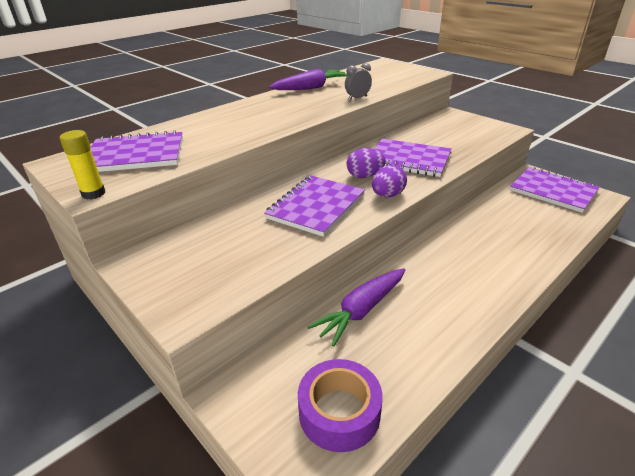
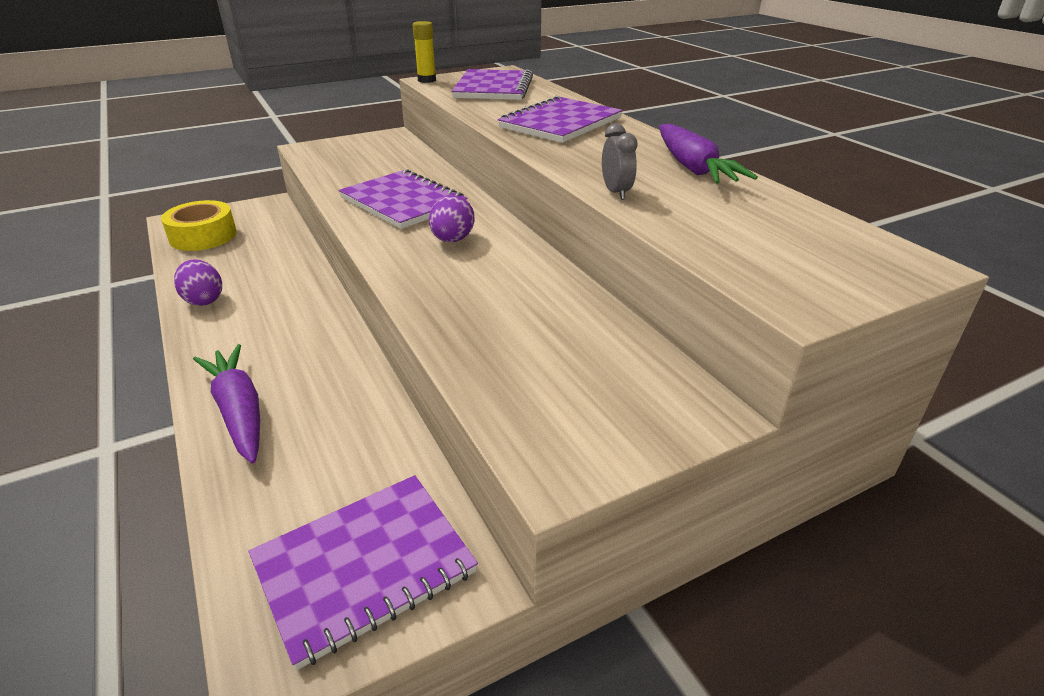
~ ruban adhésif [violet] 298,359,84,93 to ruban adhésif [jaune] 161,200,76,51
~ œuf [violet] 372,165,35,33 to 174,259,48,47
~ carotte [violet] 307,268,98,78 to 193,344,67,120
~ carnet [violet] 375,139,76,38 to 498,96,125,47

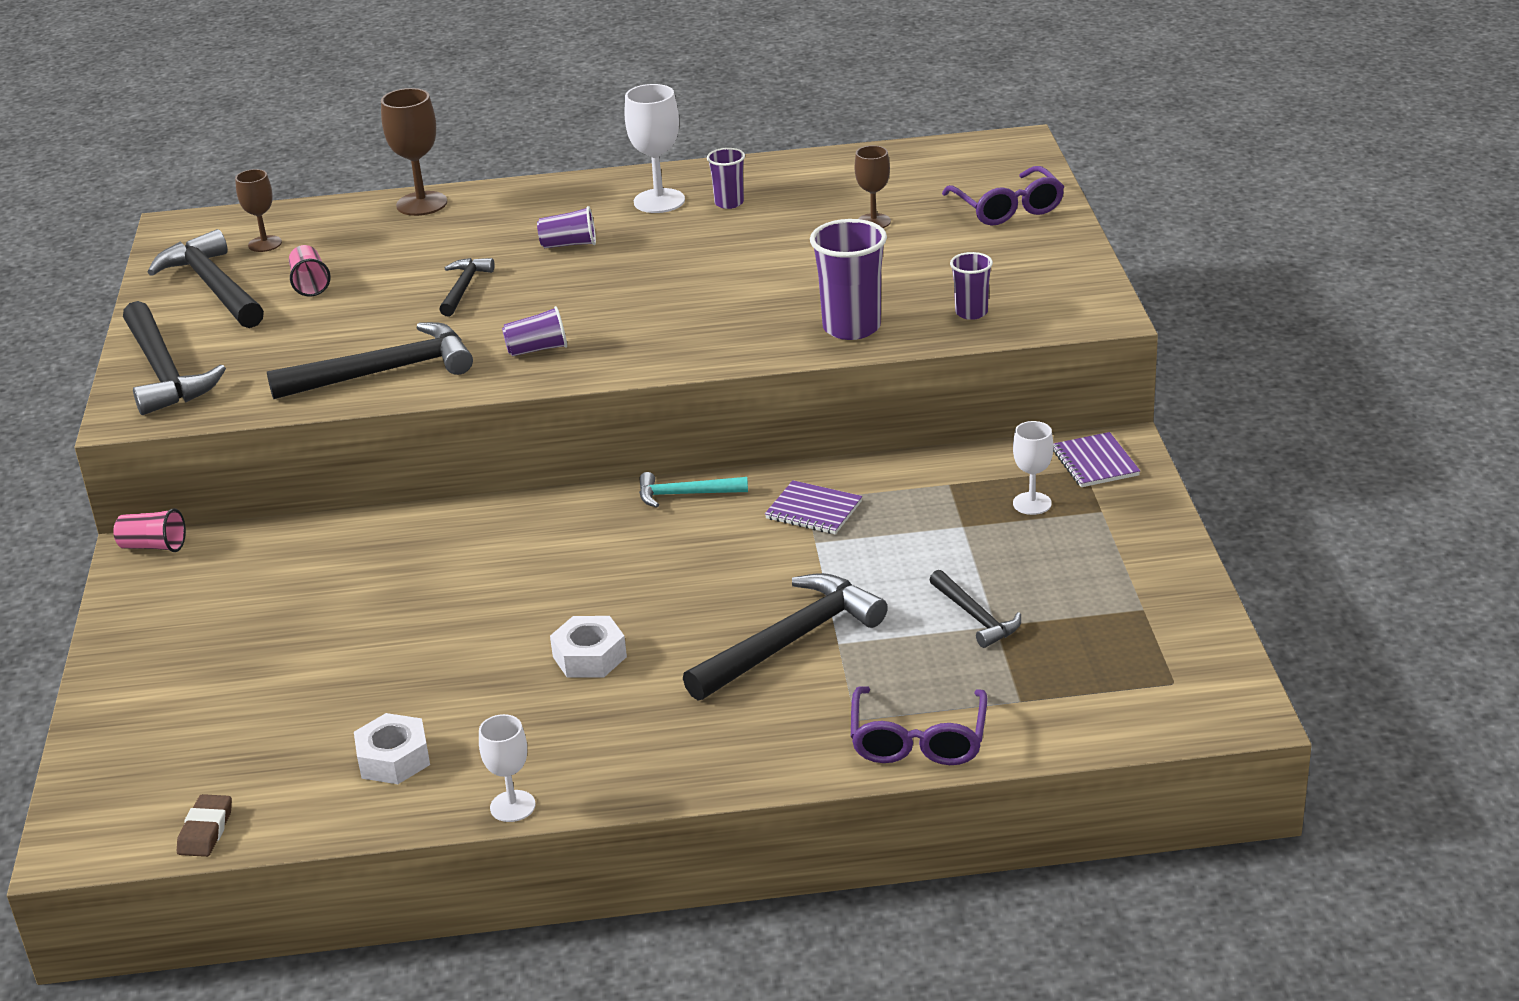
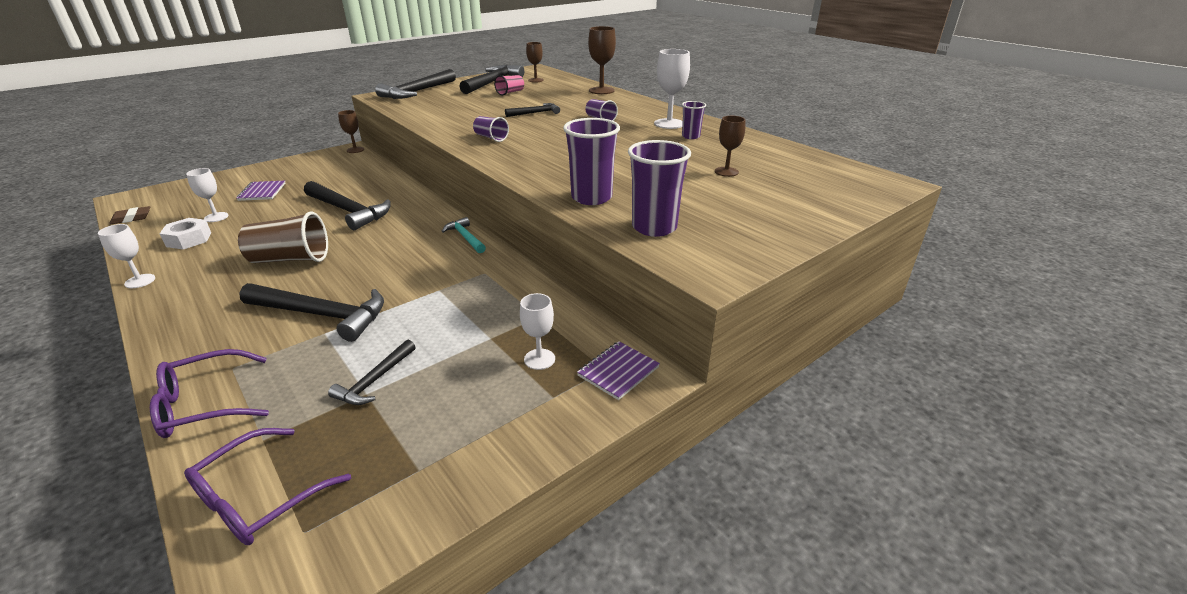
~ lunettes [violet] 942,166,122,60 to 184,428,167,117
+ verre à pied [blanc] 186,168,43,54
~ carnet [violet] 765,480,97,54 to 237,181,49,20
~ écrou [blanc] 550,616,77,61 to gobelet [marron] 238,212,90,51
~ marteau [noir] 267,322,206,77 to 304,181,87,49
~ gobelet [rose] 113,508,73,44 to verre à pied [marron] 338,110,26,43
~ gobelet [violet] 950,252,43,68 = 628,140,63,97 x1.78

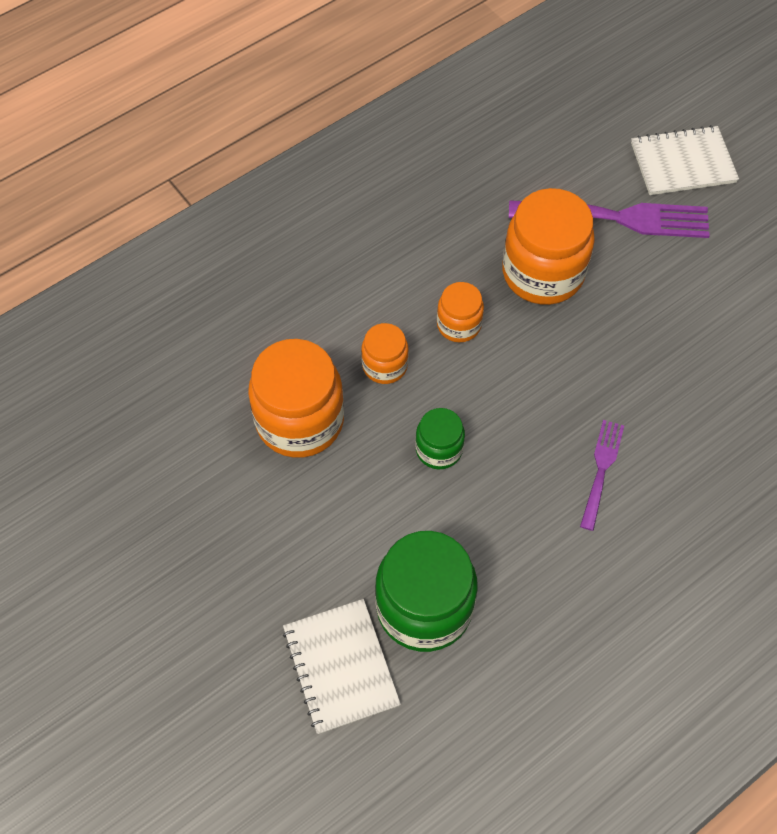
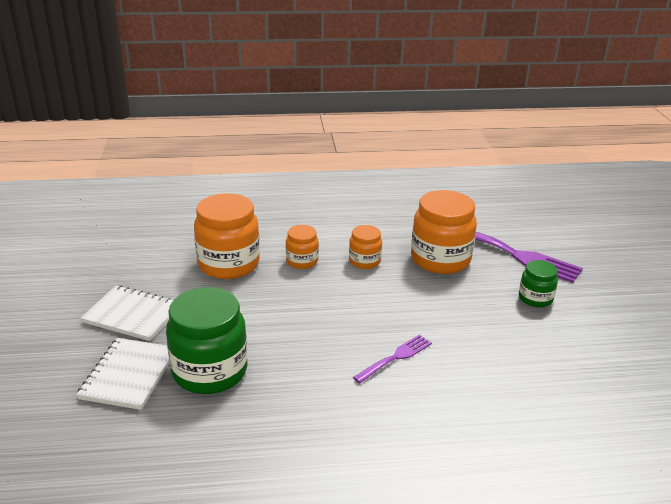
~ carnet [blanc] 631,125,108,70 to 80,285,93,56
~ bocal [vert] 415,408,50,61 to 519,260,39,47

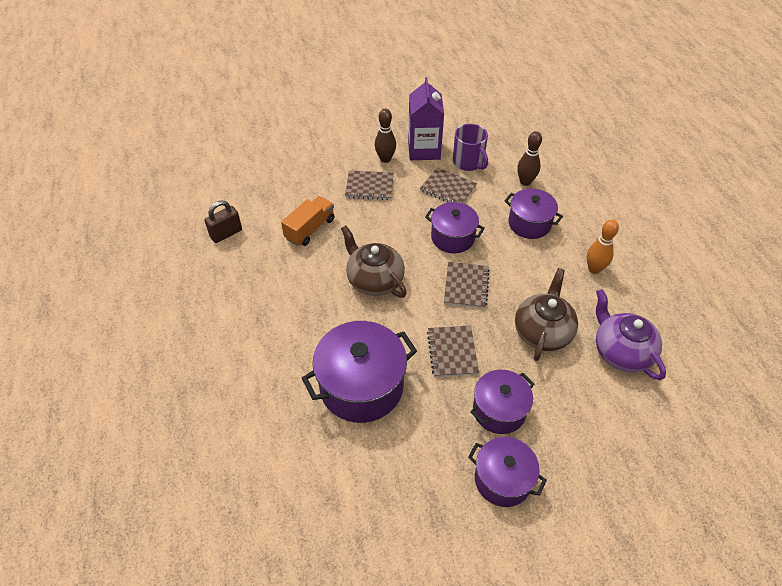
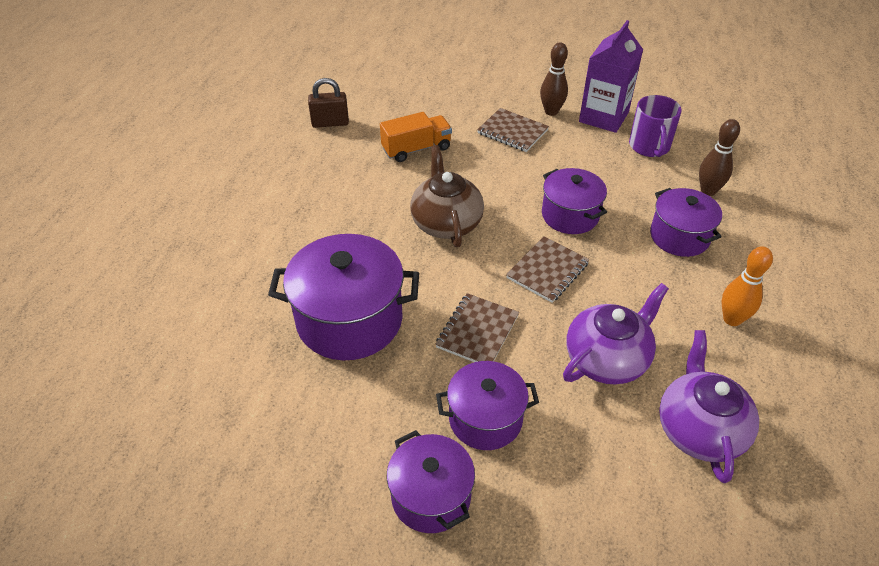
~ théière [marron] 515,268,63,93 to théière [violet] 563,283,106,101
- carnet [marron] 420,167,57,36

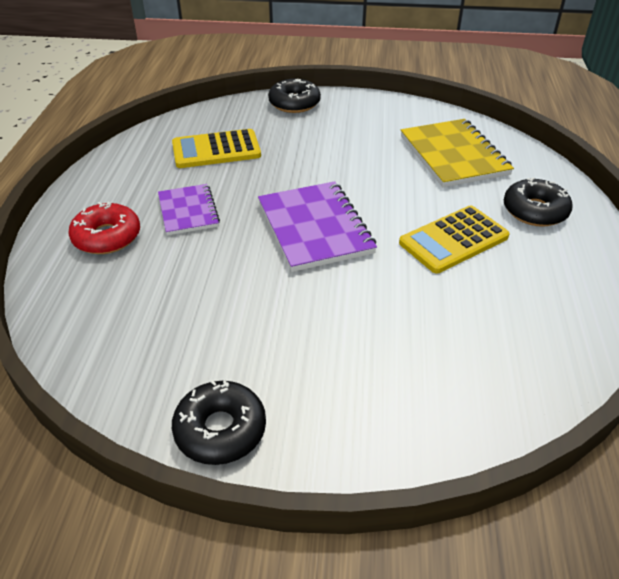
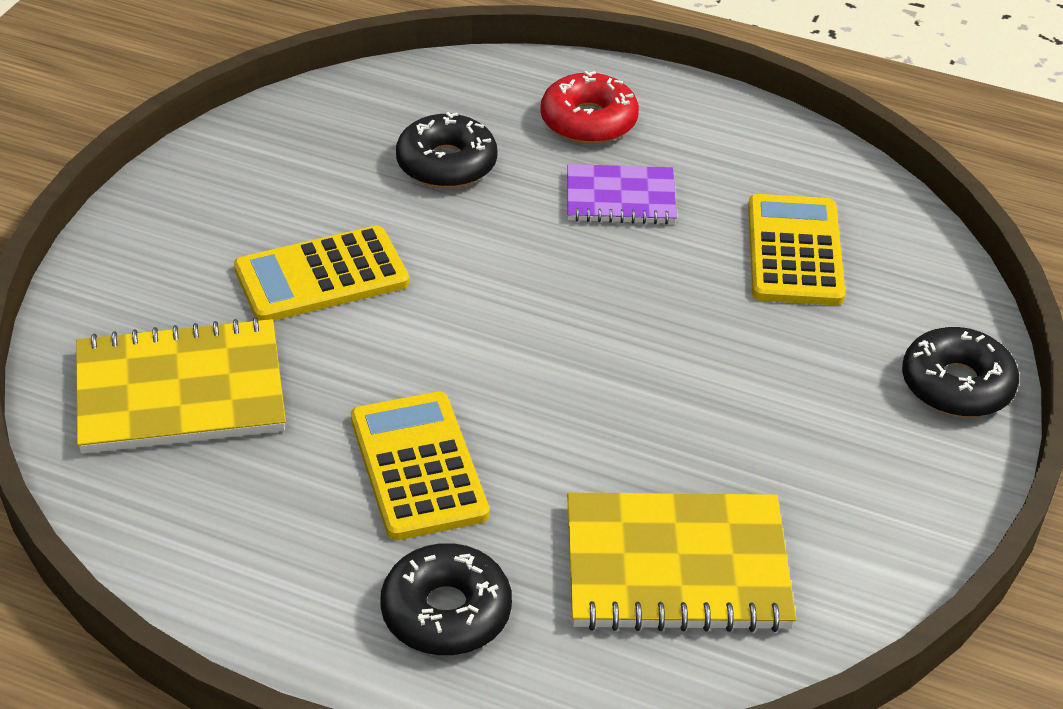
+ carnet [jaune] 76,317,210,137
+ calculatrice [jaune] 234,225,175,96
~ beignet [noir] 172,380,94,85 to 396,112,102,76
- carnet [violet] 258,181,119,91

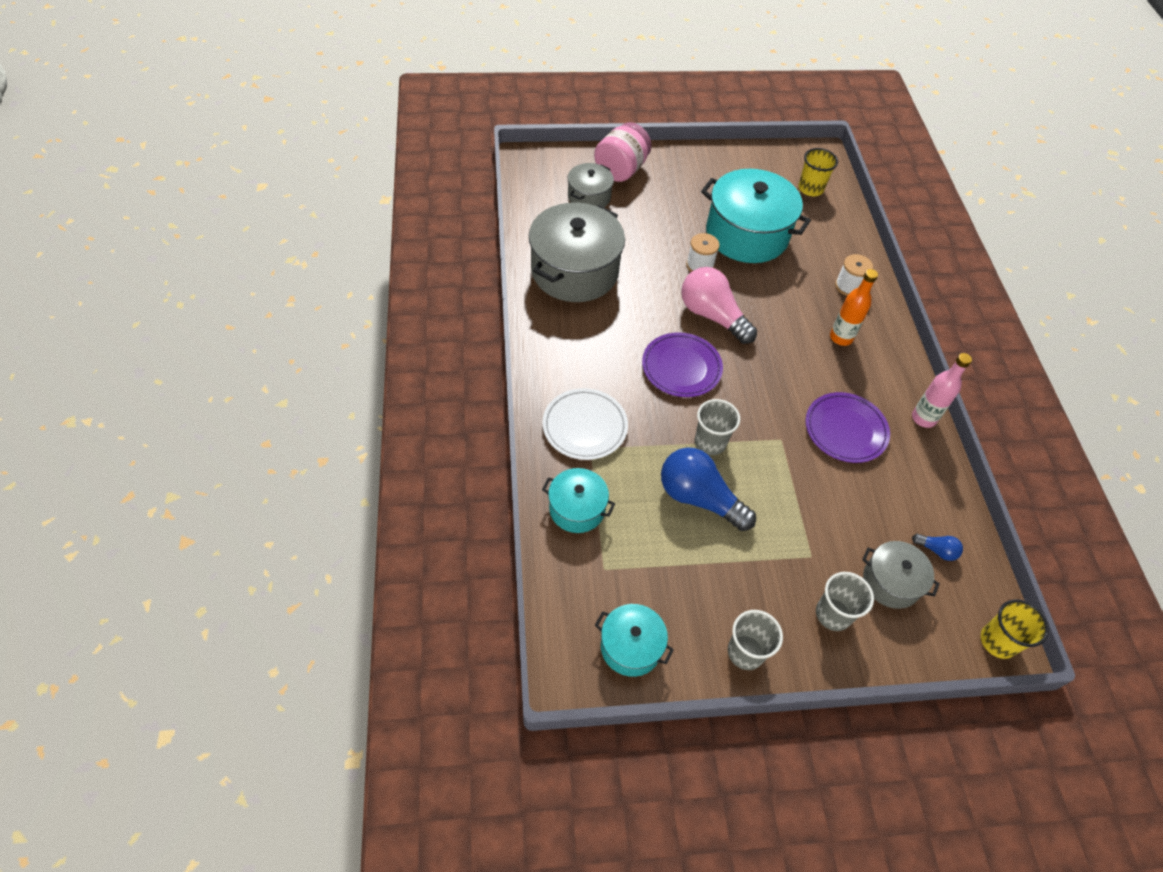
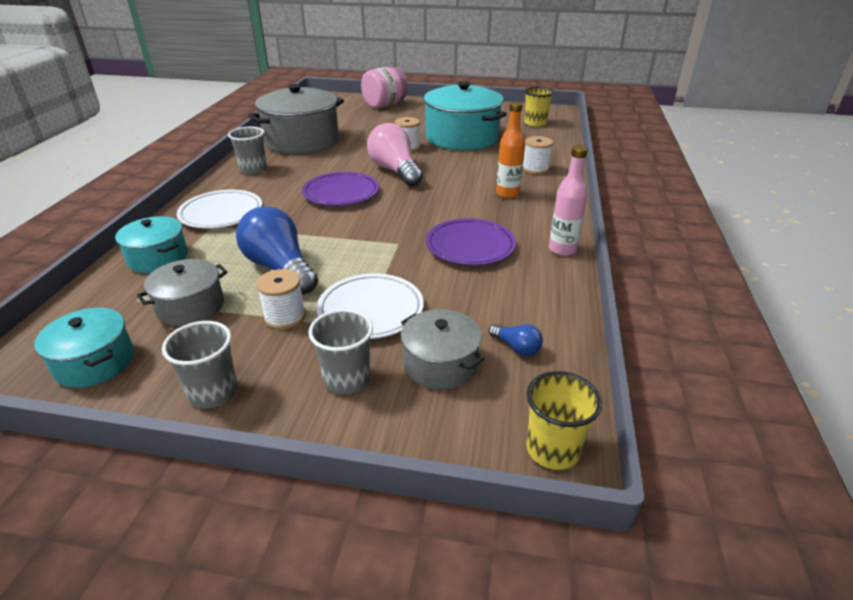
~ marmite [gris] 567,163,47,44 to 137,259,91,67
~ gobelet [gris] 695,399,45,56 to 228,127,39,48
+ bobine [blanc] 256,269,50,61
+ assiette [blanc] 317,273,107,66

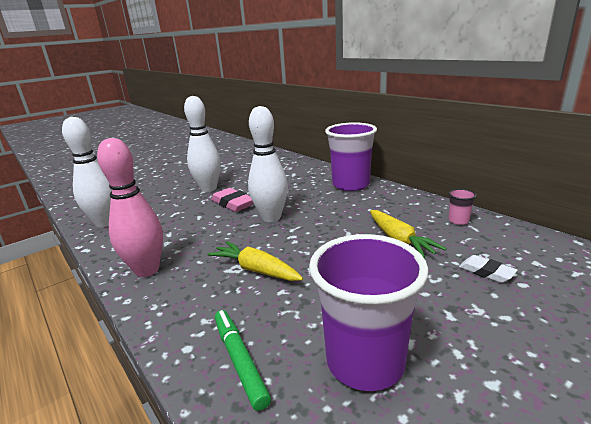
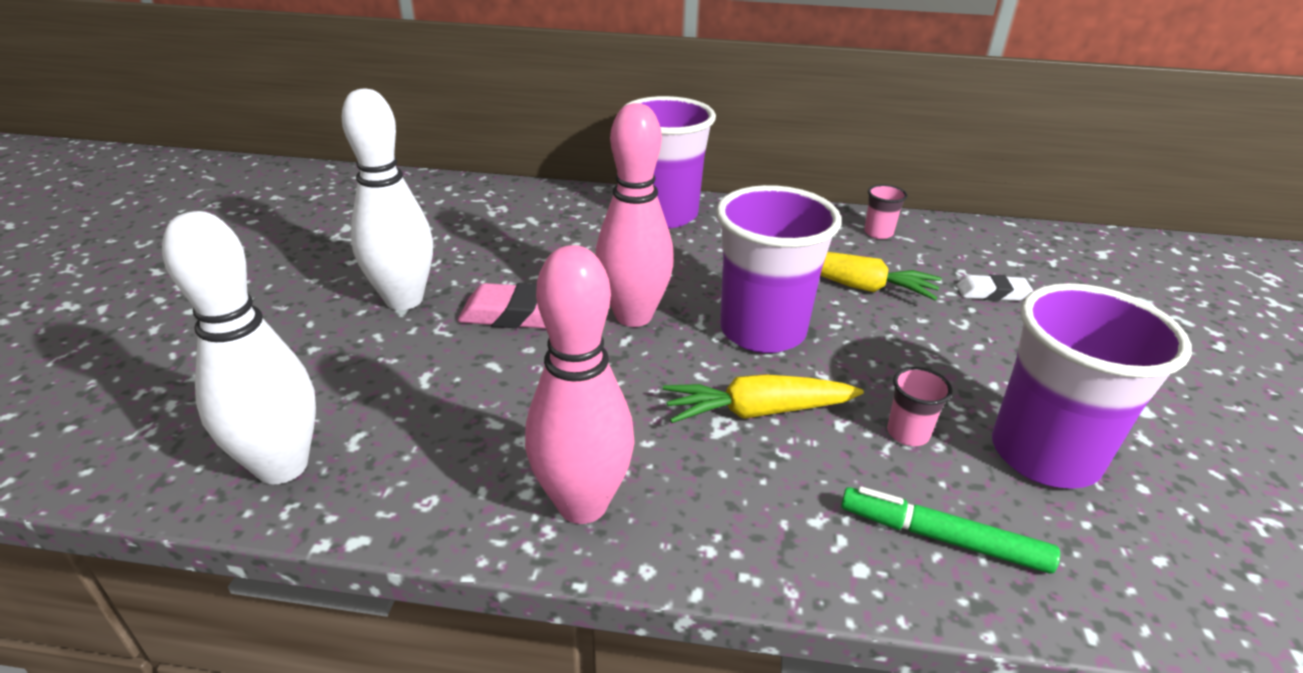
~ quille [blanc] 248,106,40,116 to quille [rose] 595,103,79,224
+ gobelet [violet] 716,185,126,168
+ gobelet [rose] 887,367,65,79

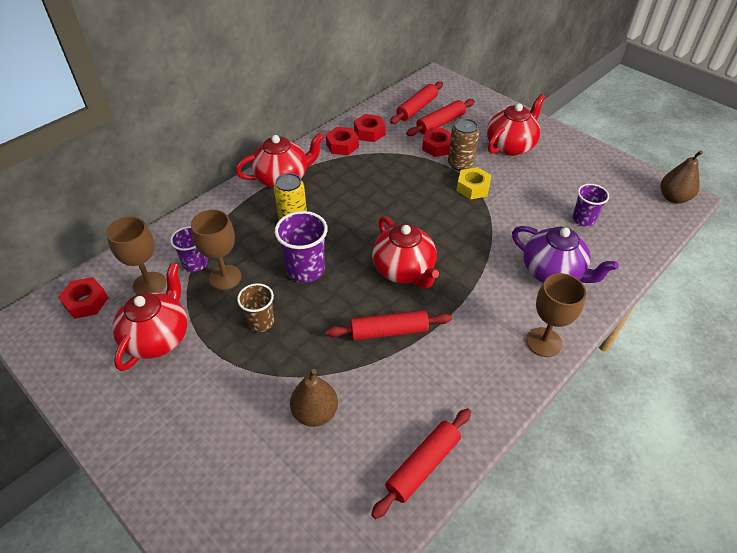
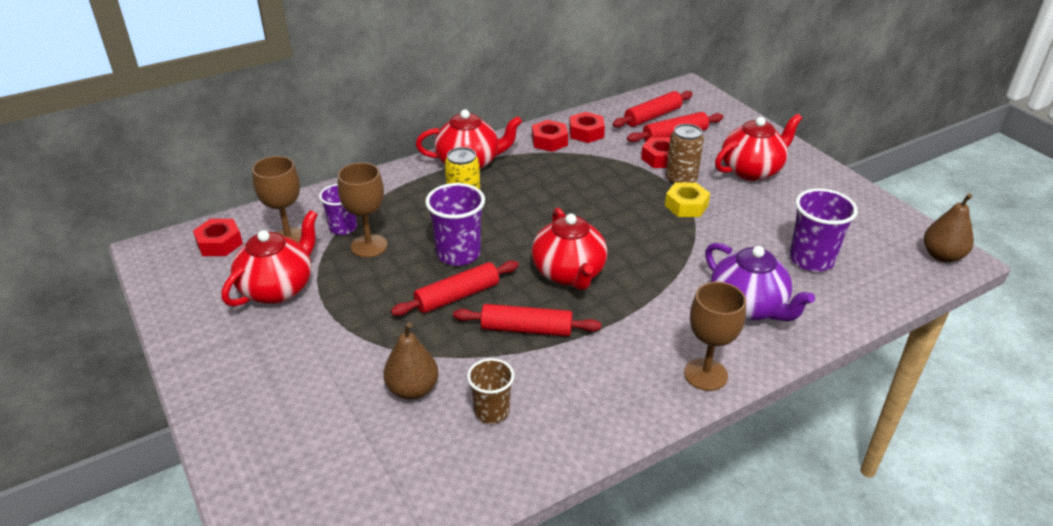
~ rouleau à pâtisserie [rouge] 371,408,100,111 to 391,260,128,56
~ gobelet [marron] 237,283,37,49 to 467,358,47,66
~ gobelet [violet] 572,184,37,43 = 789,188,69,84 x1.54

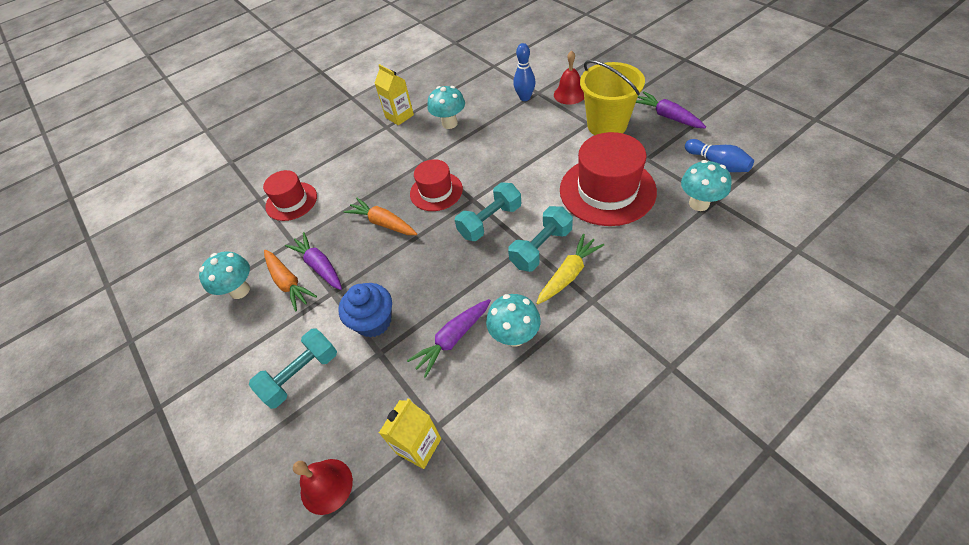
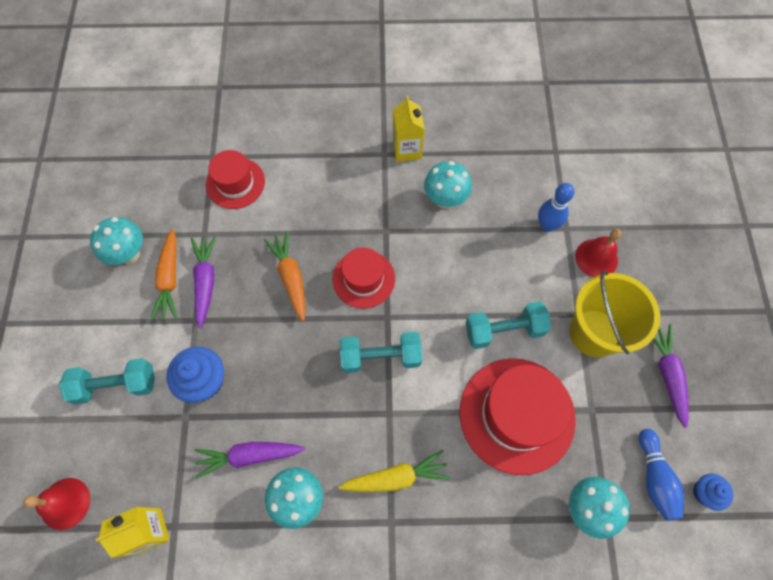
~ haltère [turquoise] 508,206,65,66 to 466,301,85,48
+ muffin [bleu] 693,473,40,38

